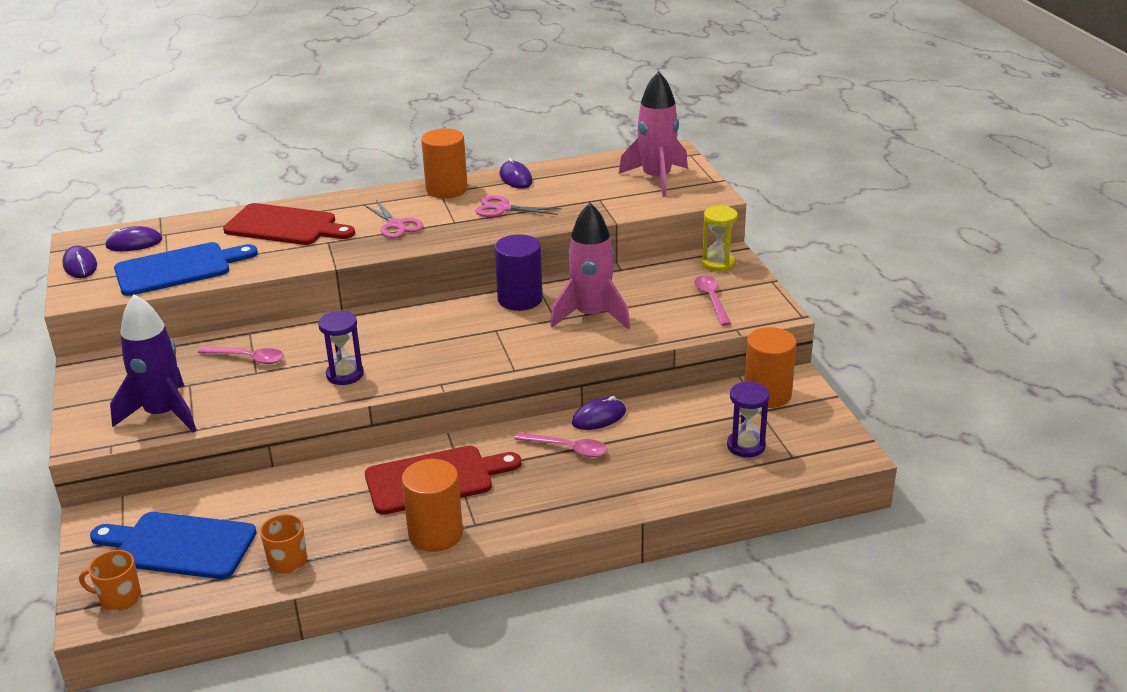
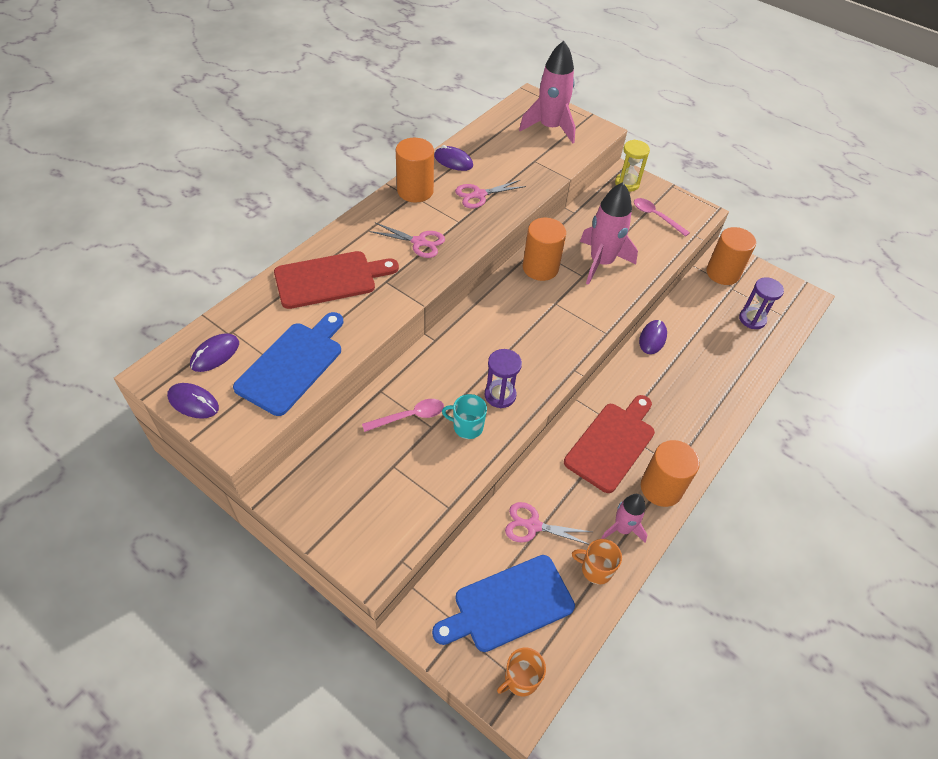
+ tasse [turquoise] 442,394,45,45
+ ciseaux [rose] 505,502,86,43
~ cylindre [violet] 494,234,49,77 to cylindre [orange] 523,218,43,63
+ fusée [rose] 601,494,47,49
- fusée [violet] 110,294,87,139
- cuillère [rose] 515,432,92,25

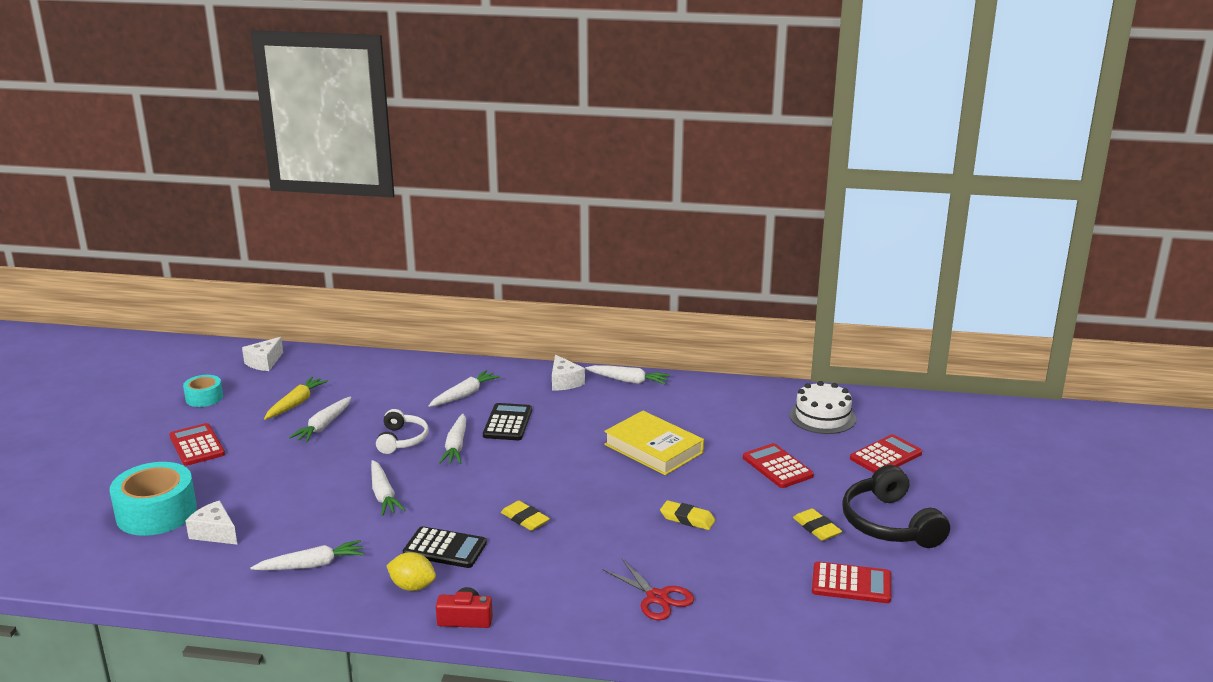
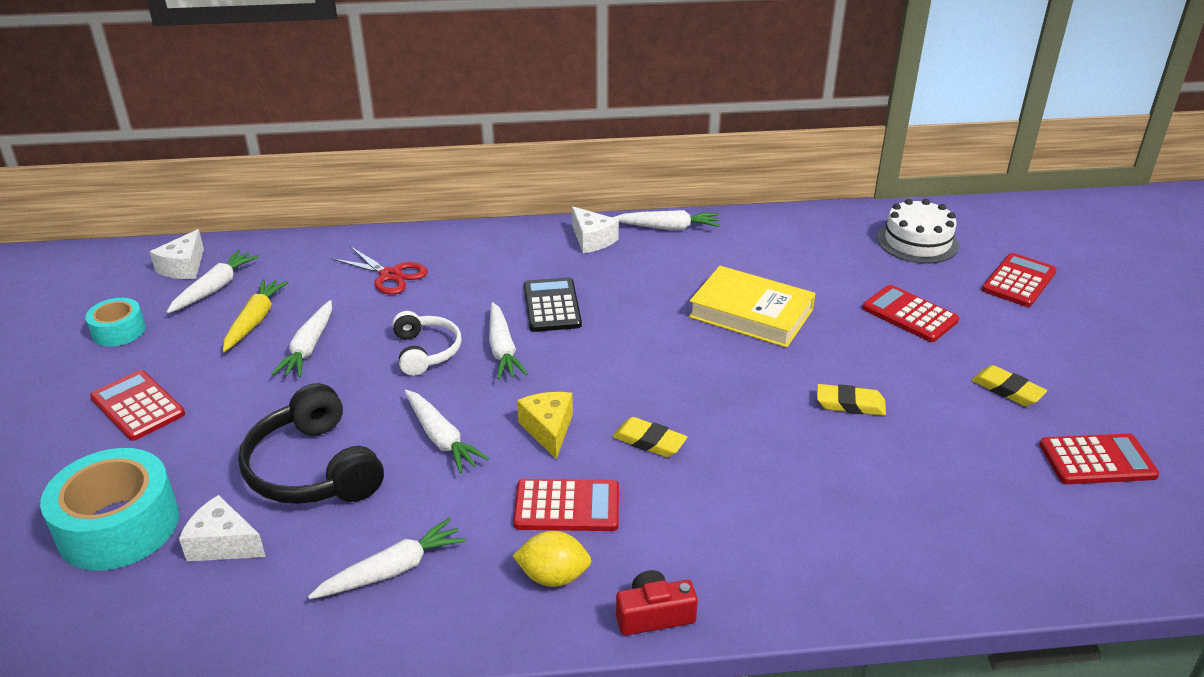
~ carotte [blanc] 429,370,71,37 to 167,250,92,63
~ casque audio [noir] 842,465,108,83 to 238,383,146,121
~ ciseaux [rouge] 602,559,92,62 to 331,246,97,49
~ calculatrice [noir] 403,526,84,42 to calculatrice [rouge] 513,479,106,52
+ fromage [jaune] 517,392,56,67

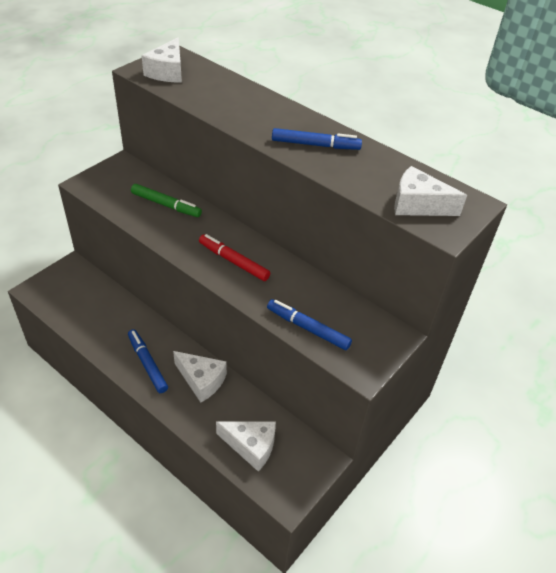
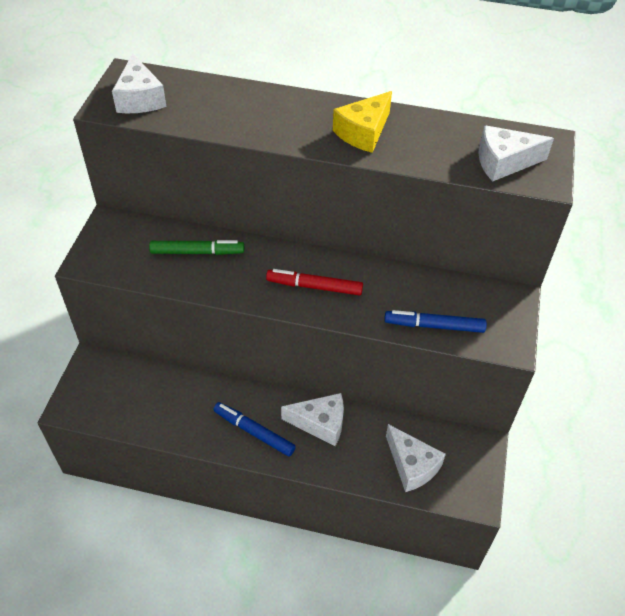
~ feutre [bleu] 272,128,90,22 to fromage [jaune] 333,91,59,62
~ fromage [blanc] 216,421,60,50 = 386,424,60,68 60 degrees clockwise

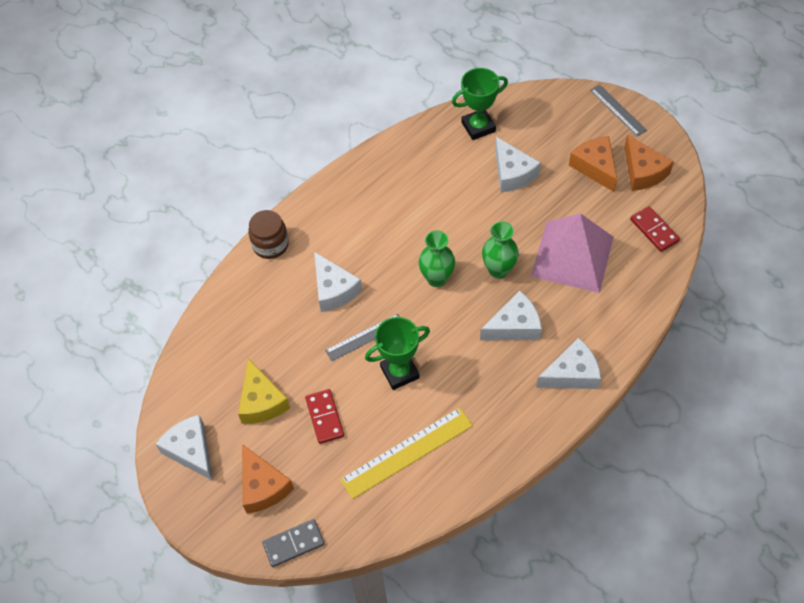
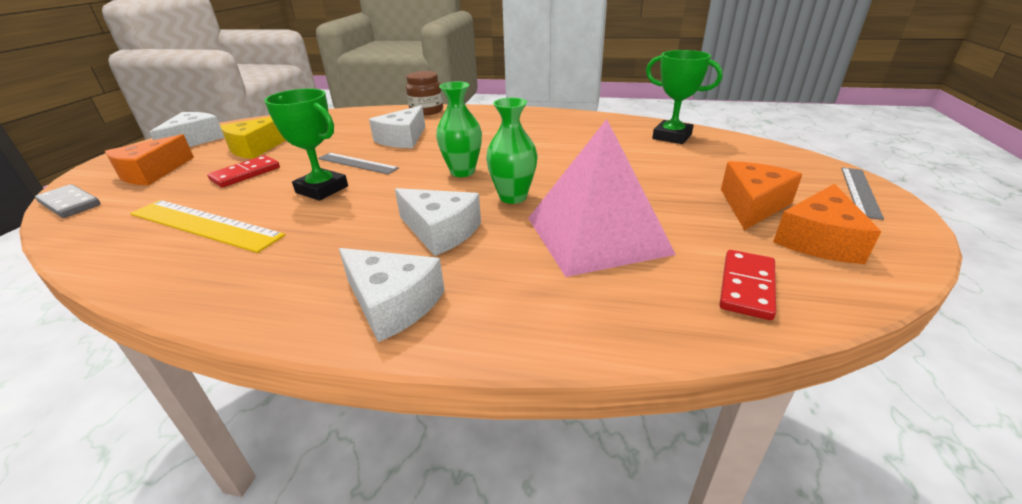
- fromage [blanc] 495,137,46,55

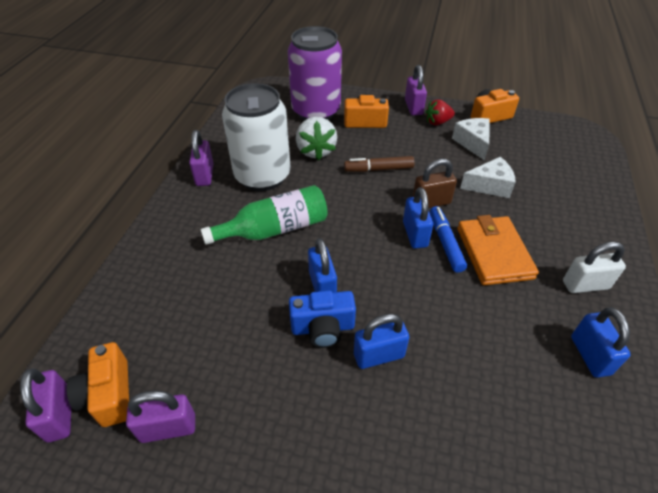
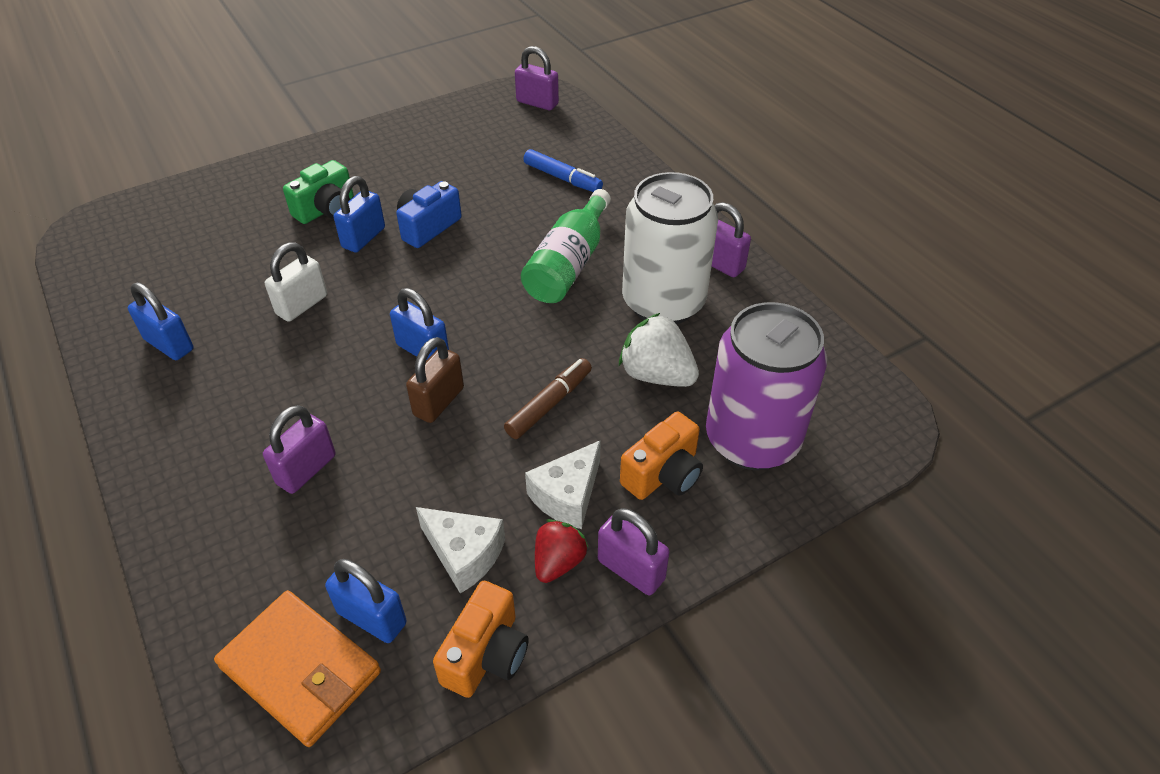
~ portefeuille [orange] 457,215,82,71 to 214,590,167,157
~ cadenas [violet] 126,391,69,52 to 263,405,72,89
~ cadenas [blanc] 563,242,63,51 to 265,242,62,80
+ appareil photo [vert] 283,160,70,64
~ cadenas [bleu] 308,238,29,54 to 325,559,82,84
~ feutre [bleu] 430,206,37,67 to 523,149,80,43
~ fromage [blanc] 460,157,56,41 to 525,440,76,89
- appareil photo [orange] 66,342,63,85

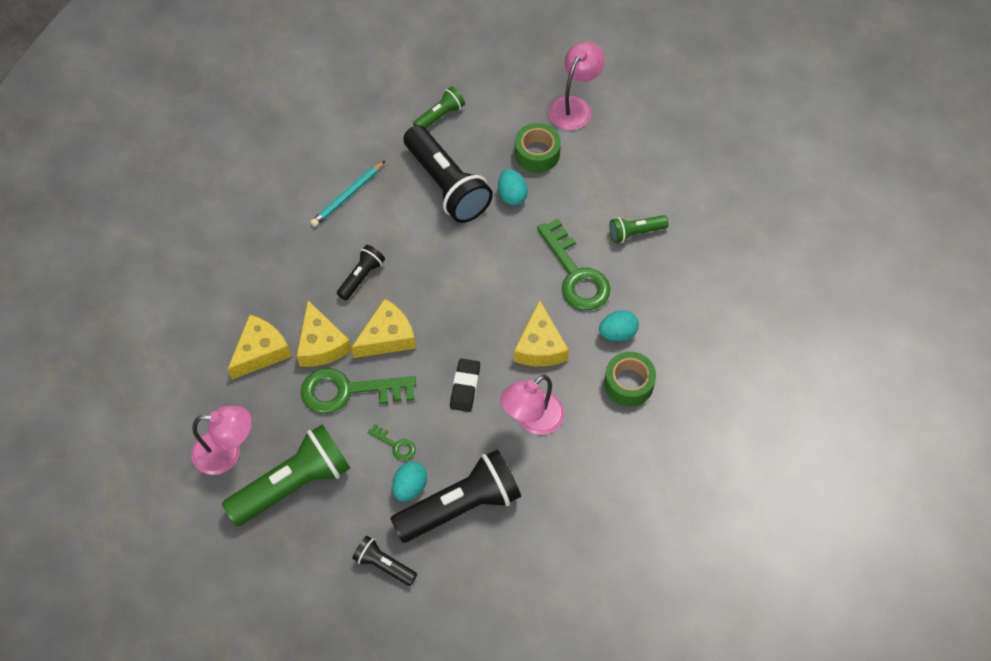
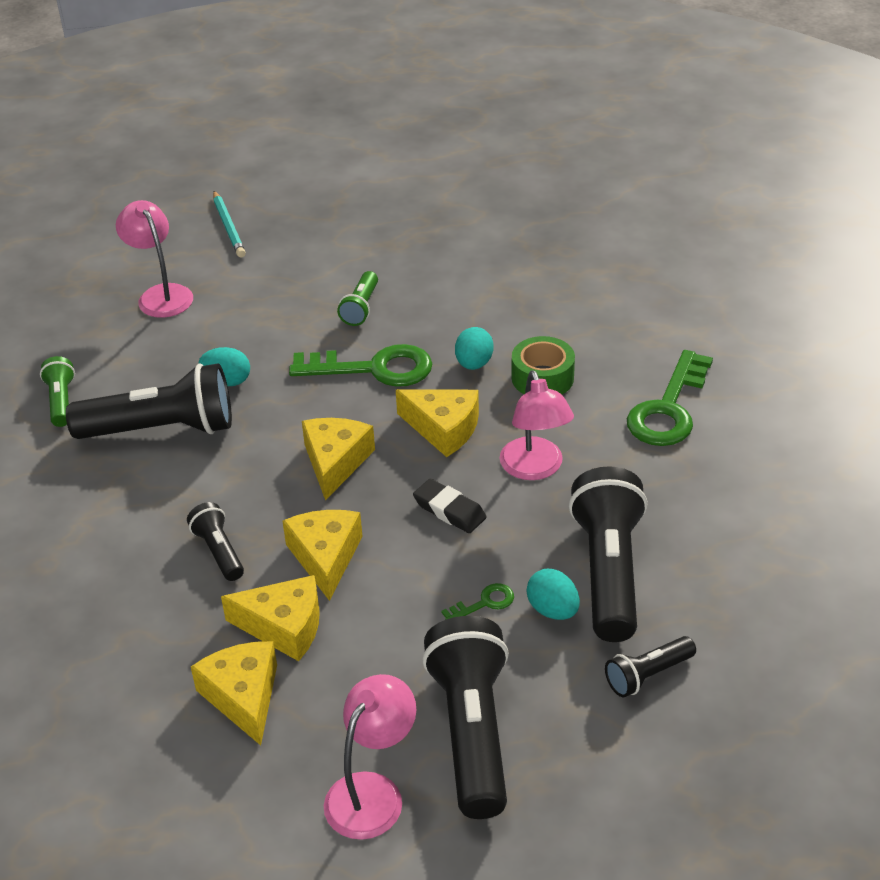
~ crayon [turquoise] 310,160,76,67 to 213,191,33,67
+ fromage [jaune] 302,418,73,82
~ lampe de poche [vert] 222,424,128,102 to lampe de poche [noir] 422,616,87,203
~ clé [vert] 301,368,115,46 to 627,350,86,96
- ruban adhésif [vert] 515,123,46,50

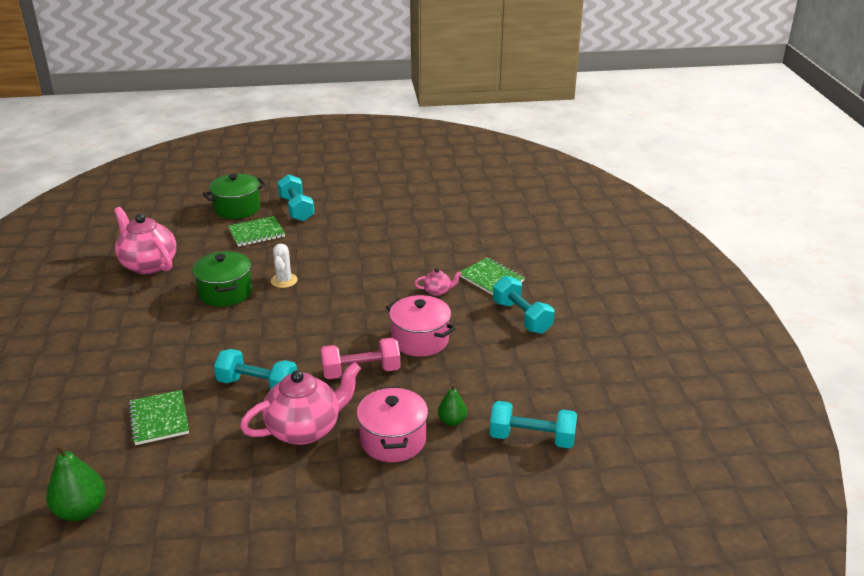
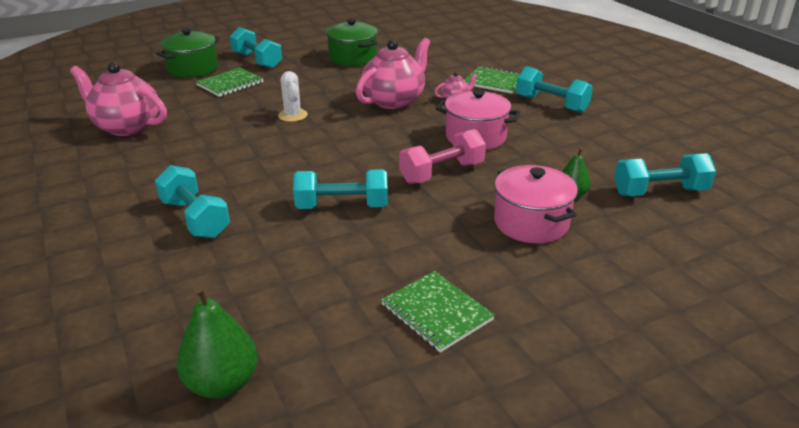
+ haltère [turquoise] 155,165,75,73
~ marmite [vert] 193,251,59,56 to 326,19,52,47
~ théière [rose] 240,362,121,83 to 356,38,74,71
~ carnet [vert] 128,390,61,55 to 381,271,114,82

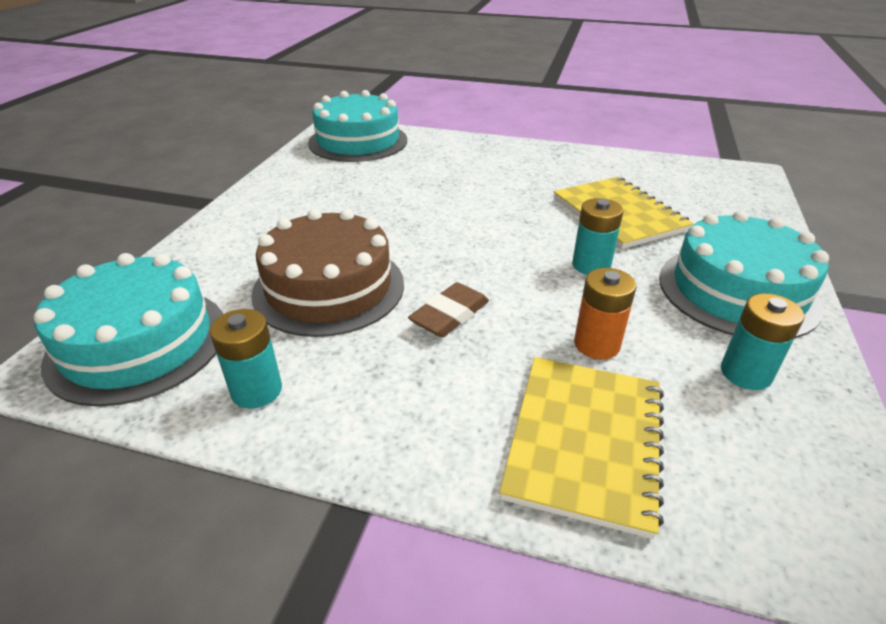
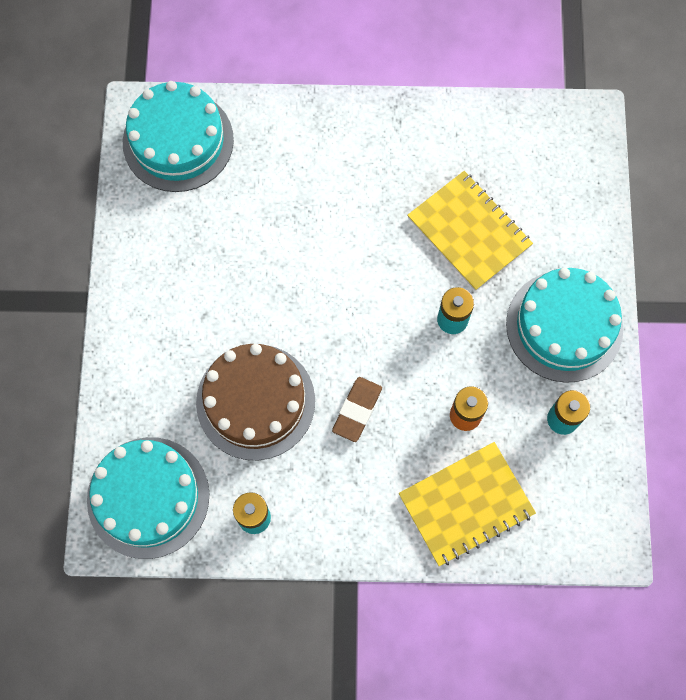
~ carnet [jaune] 499,357,165,182 = 399,442,137,124 60 degrees clockwise

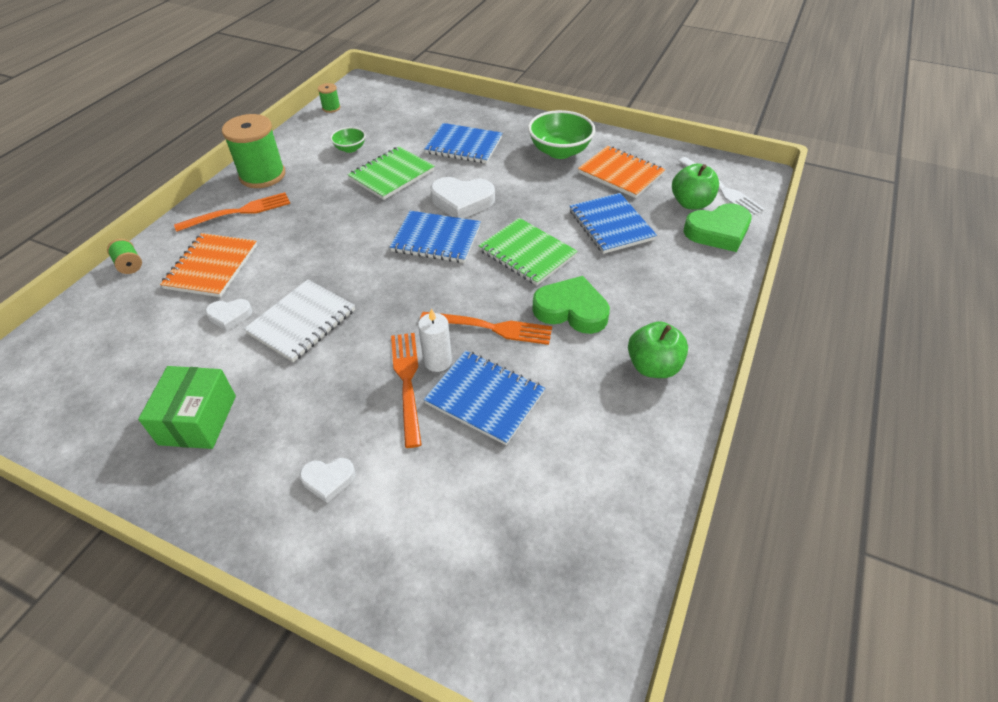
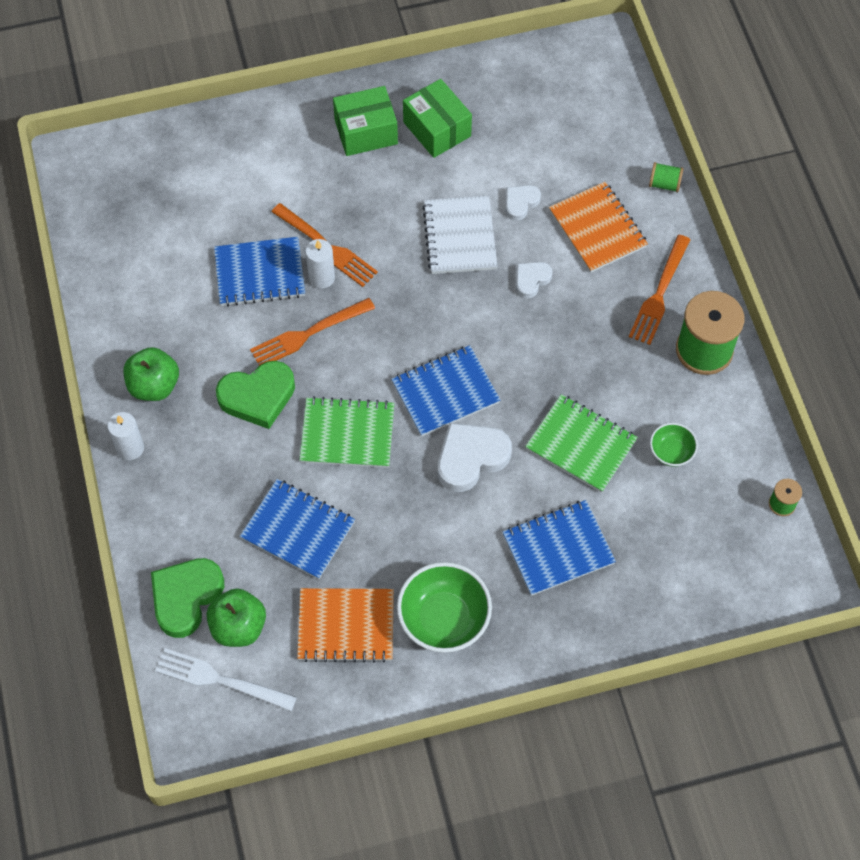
+ bougie [blanc] 107,412,37,48
+ boîte [vert] 333,86,65,70
~ cœur [blanc] 300,458,55,45 to 516,262,37,36
~ carnet [vert] 348,146,87,54 = 525,394,113,99 60 degrees counterclockwise

